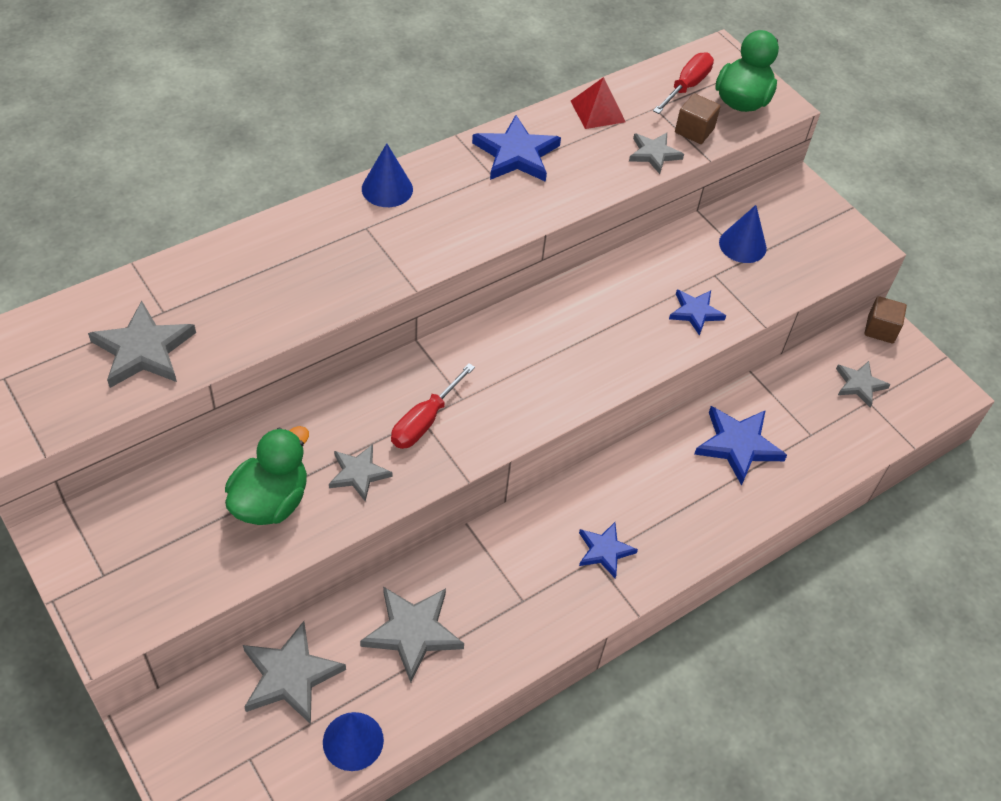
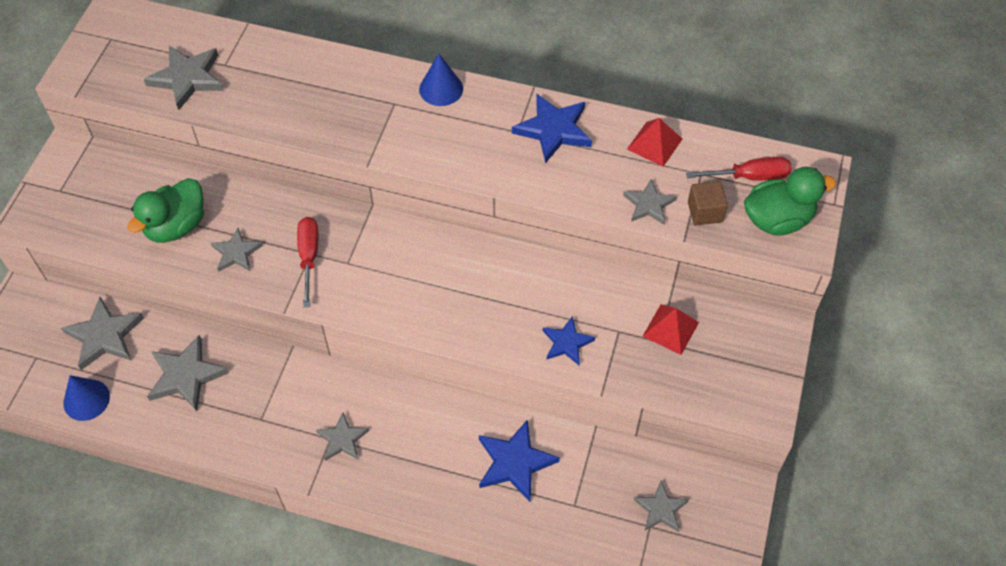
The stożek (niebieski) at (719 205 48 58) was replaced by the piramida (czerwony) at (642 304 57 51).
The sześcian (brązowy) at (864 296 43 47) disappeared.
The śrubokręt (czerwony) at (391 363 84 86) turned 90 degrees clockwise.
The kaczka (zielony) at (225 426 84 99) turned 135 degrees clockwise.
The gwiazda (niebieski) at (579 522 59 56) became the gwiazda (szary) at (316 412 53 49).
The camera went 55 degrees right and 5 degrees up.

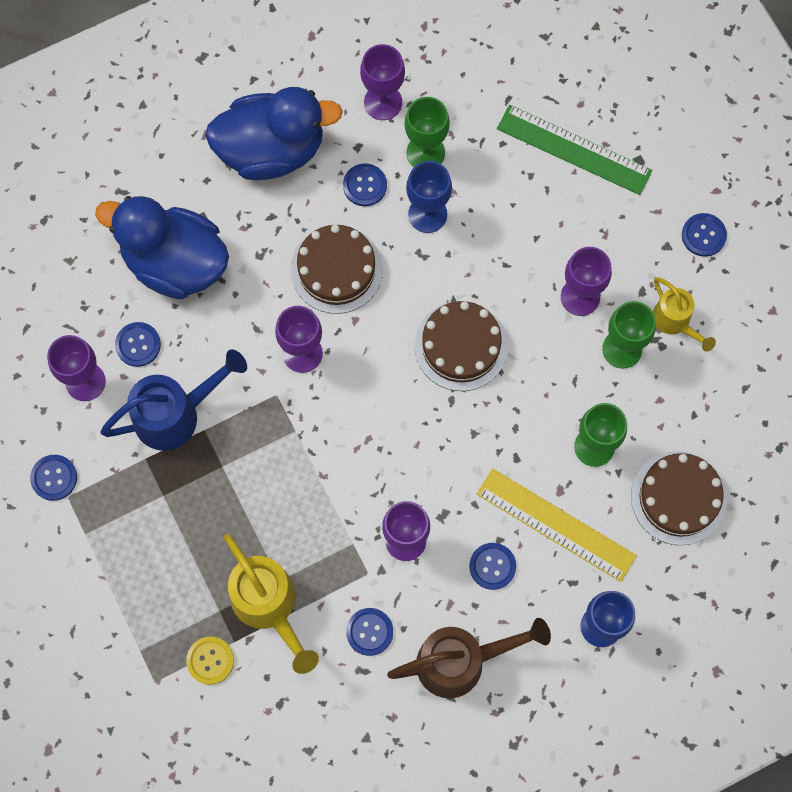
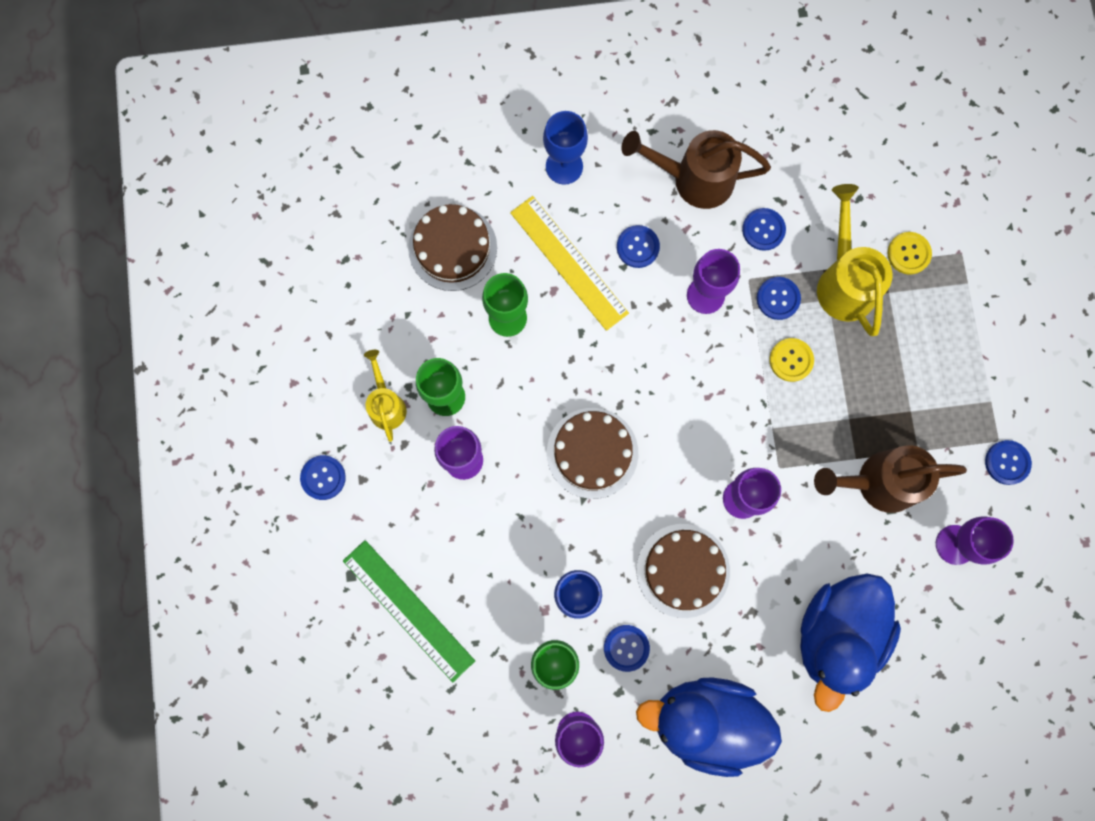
The kaczka (niebieski) at (95 196 134 103) turned 75 degrees clockwise.
The guzik (niebieski) moved from (115 322 46 45) to (757 277 44 43).
The konewka (niebieski) at (100 349 147 102) became the konewka (brązowy) at (814 445 153 68).
The guzik (żółty) at (770 338 44 44) appeared.
The camera went 160 degrees left and 5 degrees up.

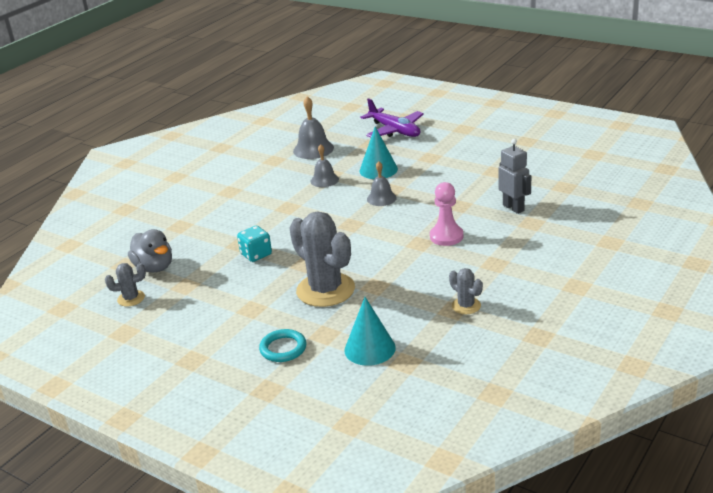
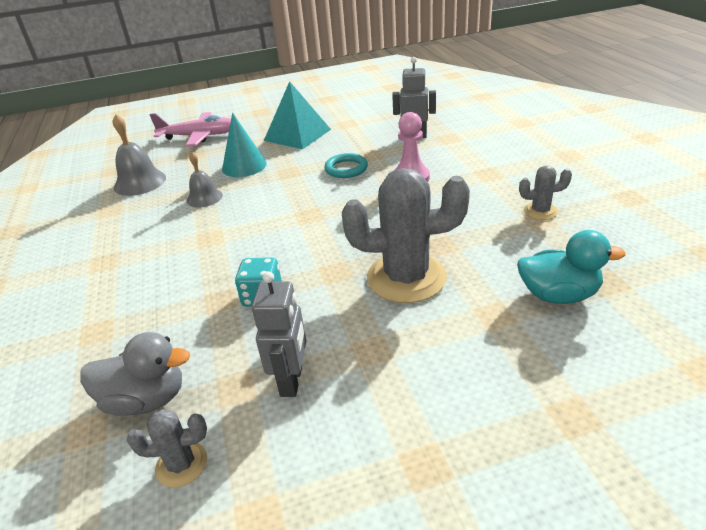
The samolot (fioletowy) at (361 98 63 40) became the samolot (różowy) at (149 112 82 35).
The dzwonek (szary) at (367 161 30 45) disappeared.
The kaktus (szary) at (105 263 41 43) turned 60 degrees clockwise.
The stożek (turkusowy) at (344 297 52 69) was replaced by the kaczka (turkusowy) at (517 230 108 74).
The pierścień (turkusowy) moved from (259 329 47 33) to (324 153 44 25).
The piramida (turkusowy) at (264 81 67 68) appeared.
The robot (szary) at (252 271 55 126) appeared.
The camera went 50 degrees left and 5 degrees up.

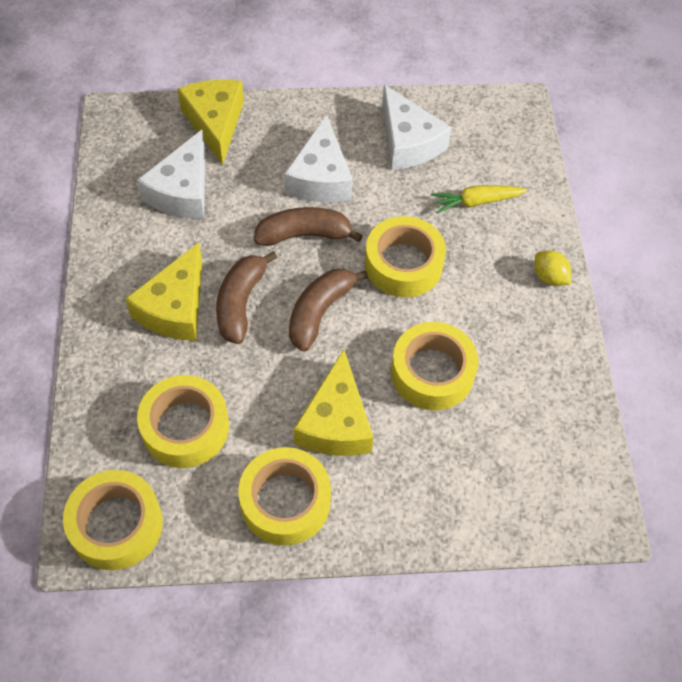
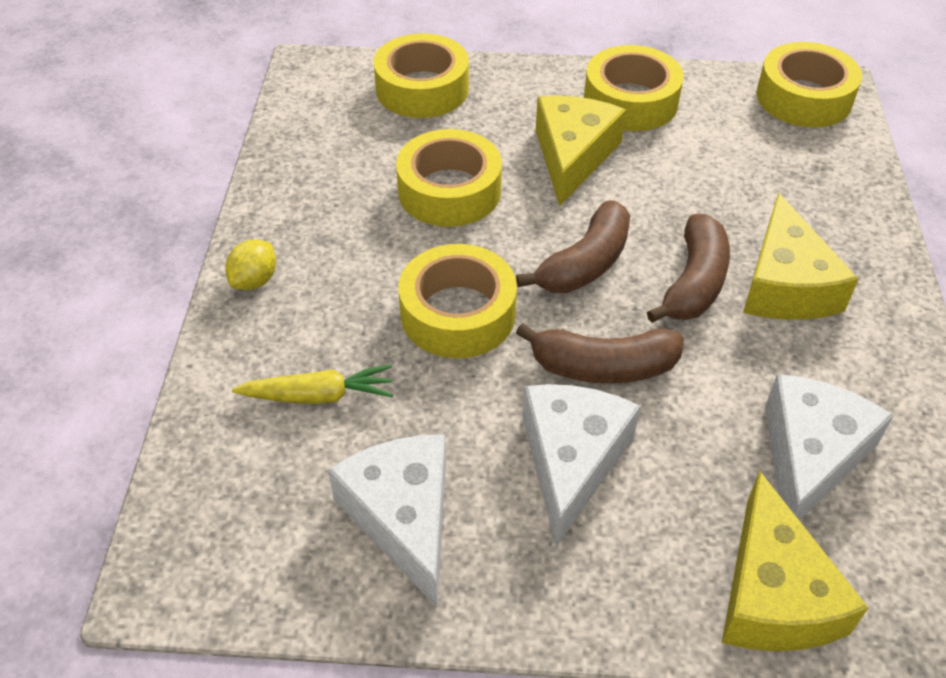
The ser (żółty) at (125 243 77 98) turned 150 degrees clockwise.
The cytryna (żółty) at (535 251 36 35) turned 60 degrees clockwise.
The taśma klejąca (żółty) moved from (137 375 92 93) to (373 33 96 85).
The camera went 170 degrees left and 10 degrees down.

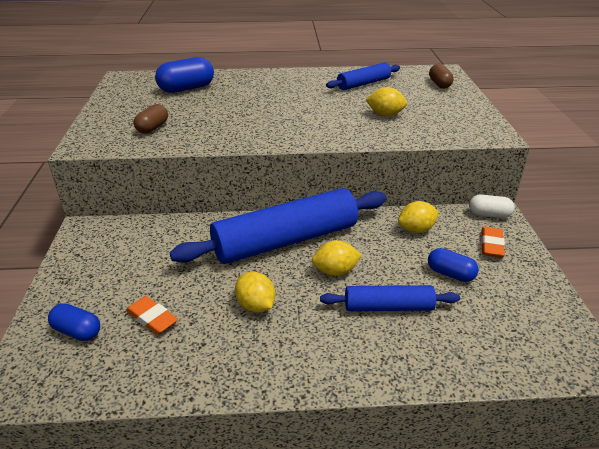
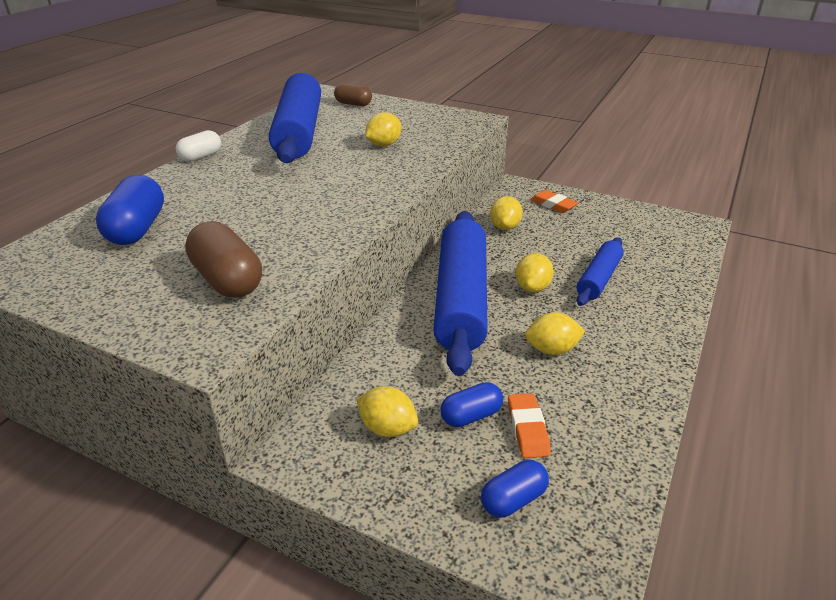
The wałek do ciasta (niebieski) at (326 63 74 27) changed to 1.93 times the size.
The kapsułka (brązowy) at (134 104 34 30) changed to 1.62 times the size.
The kapsułka (biały) moved from (469 194 46 24) to (176 130 45 32).
The kapsułka (niebieski) moved from (428 248 51 34) to (440 382 63 45).
The gumka do mazania (pomarańczowy) at (126 296 52 39) turned 75 degrees counterclockwise.
The cytryna (żółty) at (356 387 62 50) appeared.
The camera went 60 degrees left and 0 degrees up.

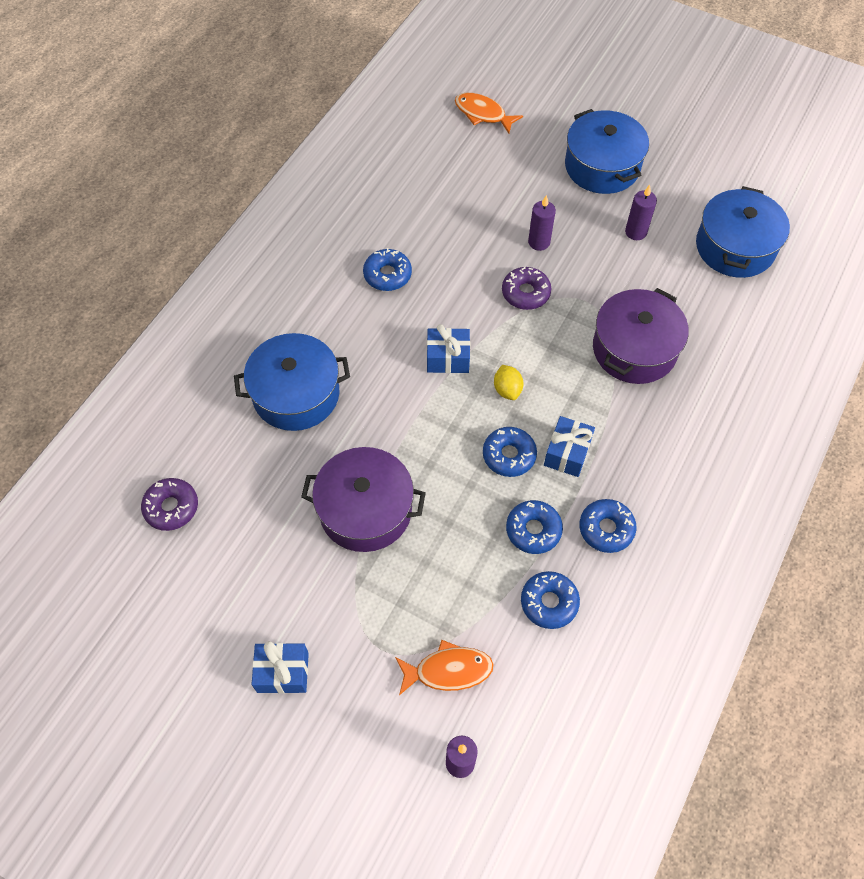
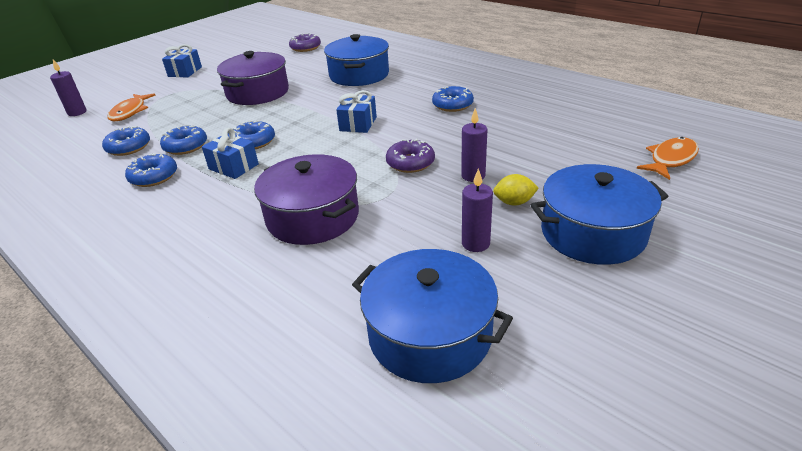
The cytryna (żółty) moved from (494 365 29 35) to (493 174 46 32).
The camera went 105 degrees right and 25 degrees down.

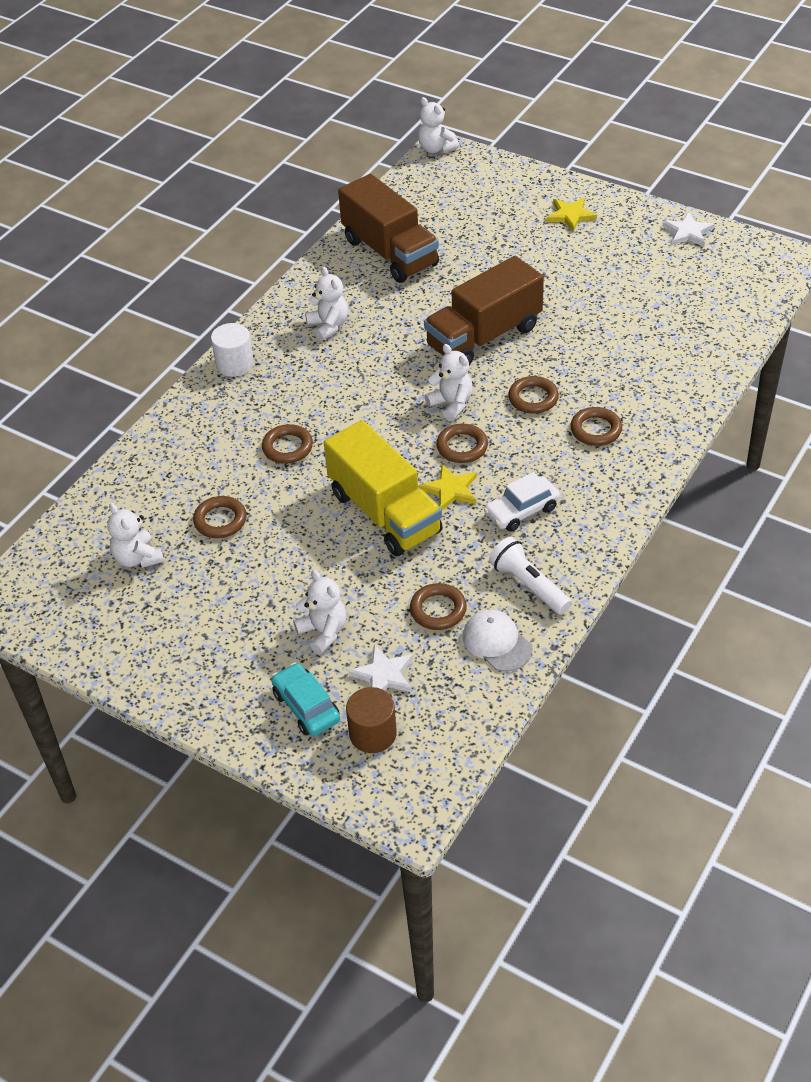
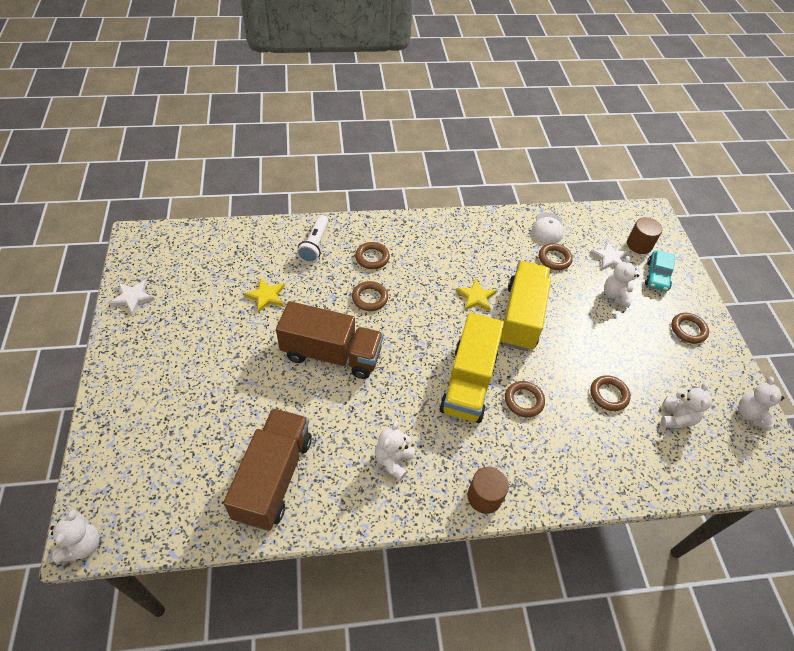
The gwiazda (żółty) moved from (546 197 51 35) to (244 278 41 35).
The walec (biały) at (211 323 43 54) became the walec (brązowy) at (468 467 41 47).
The miś (biały) moved from (424 344 49 77) to (738 376 46 55).
The pierścień (brązowy) moved from (436 424 52 39) to (671 313 38 31).
The samochód (biały) at (484 472 76 60) disappeared.
The latarka (biały) moved from (489 536 83 79) to (297 215 31 48).
The ciężarówka (żółty) at (439 312 65 111) appeared.
The camera went 135 degrees left and 5 degrees up.

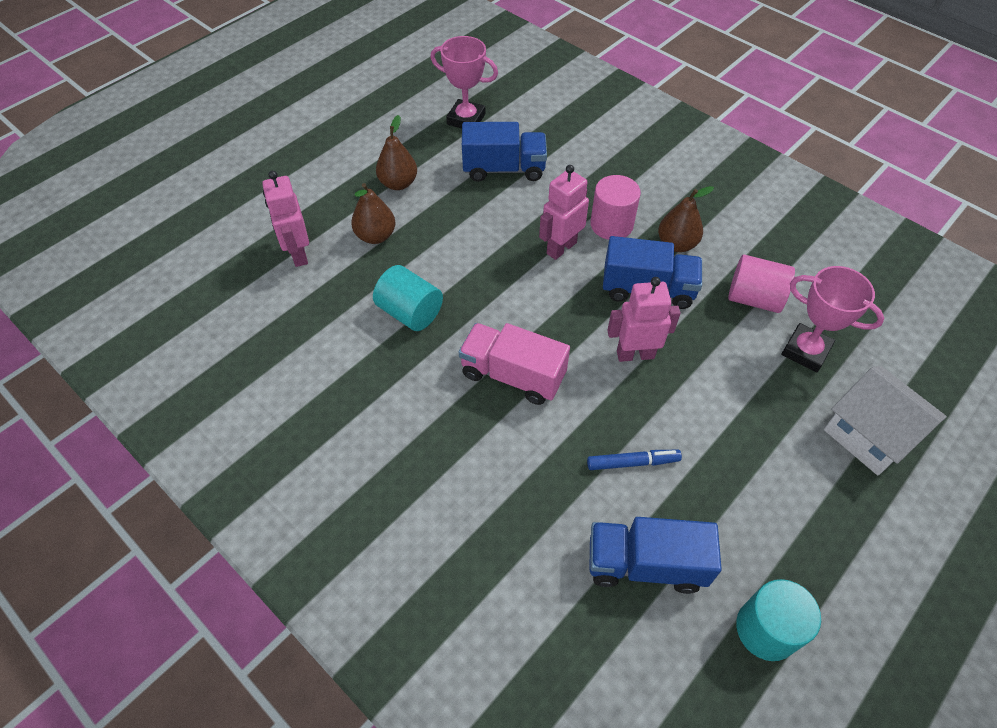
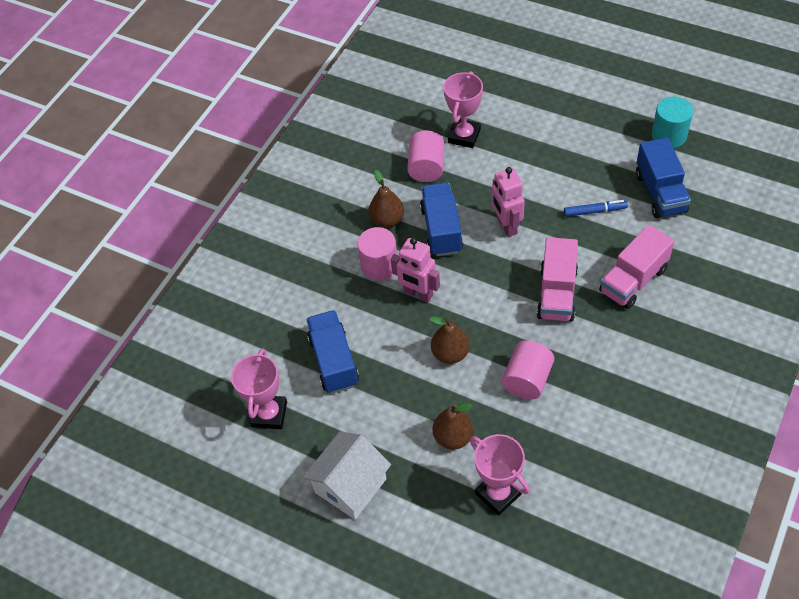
The gruszka (brązowy) moved from (376 115 41 75) to (429 316 41 48).
The robot (różowy) at (262 171 47 96) was replaced by the puchar (różowy) at (470 434 60 82).
The walec (turkusowy) at (373 265 70 66) became the walec (różowy) at (502 340 52 59).
The domek (biały) moved from (824 366 123 109) to (303 432 88 88).
The flamaster (niebieski) at (587 450 95 20) turned 105 degrees clockwise.
The ciężarówka (różowy) at (599 225 75 84) appeared.
The camera went 100 degrees left and 0 degrees up.

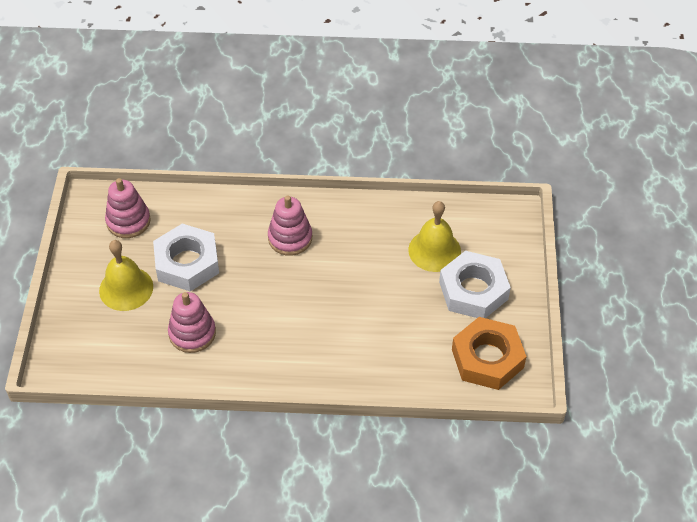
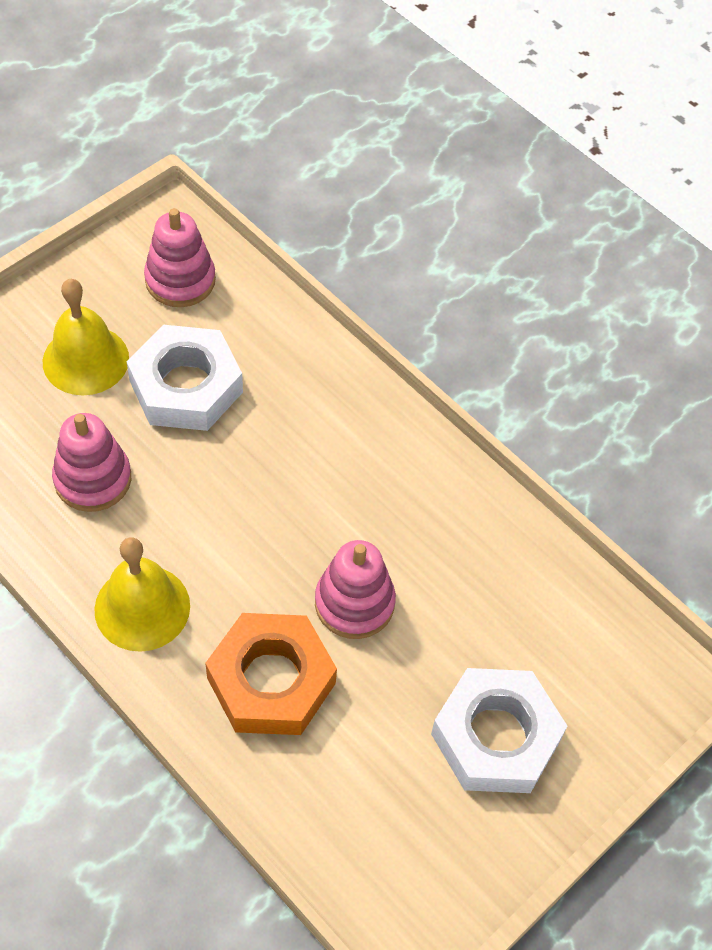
The zabawka nakładanka (różowy) moved from (268 195 44 61) to (315 540 81 99).
The dzwonek (żółty) moved from (408 201 53 71) to (94 537 96 115).
The nakrętka (pomarańczowy) moved from (452 317 75 73) to (205 613 132 122).
The camera went 40 degrees right and 5 degrees up.

